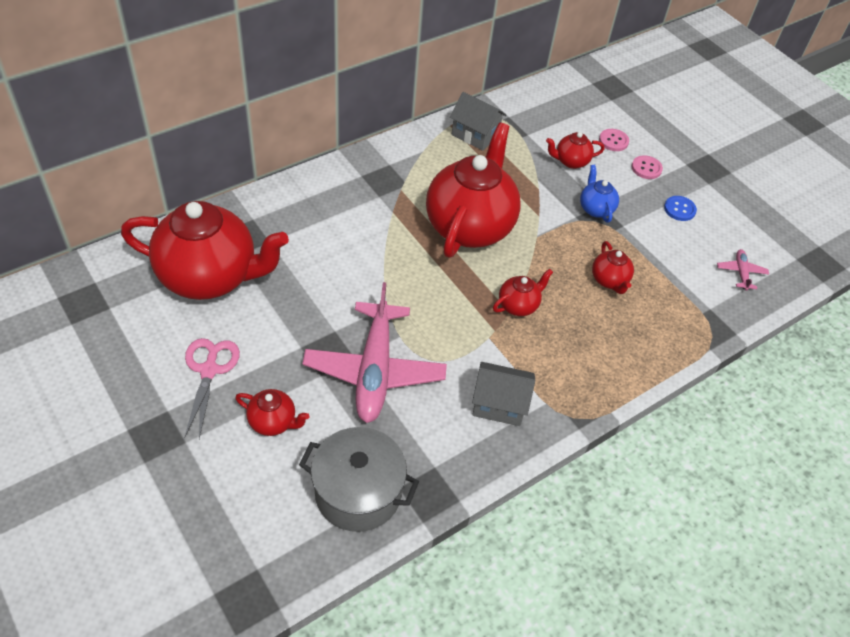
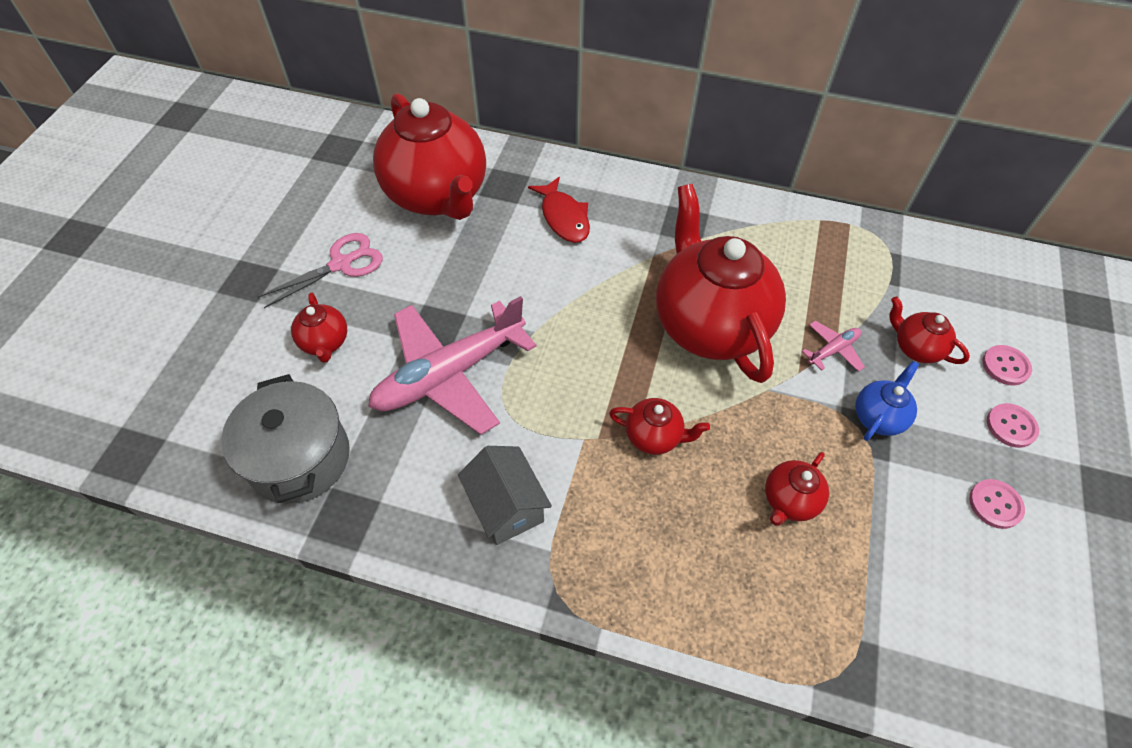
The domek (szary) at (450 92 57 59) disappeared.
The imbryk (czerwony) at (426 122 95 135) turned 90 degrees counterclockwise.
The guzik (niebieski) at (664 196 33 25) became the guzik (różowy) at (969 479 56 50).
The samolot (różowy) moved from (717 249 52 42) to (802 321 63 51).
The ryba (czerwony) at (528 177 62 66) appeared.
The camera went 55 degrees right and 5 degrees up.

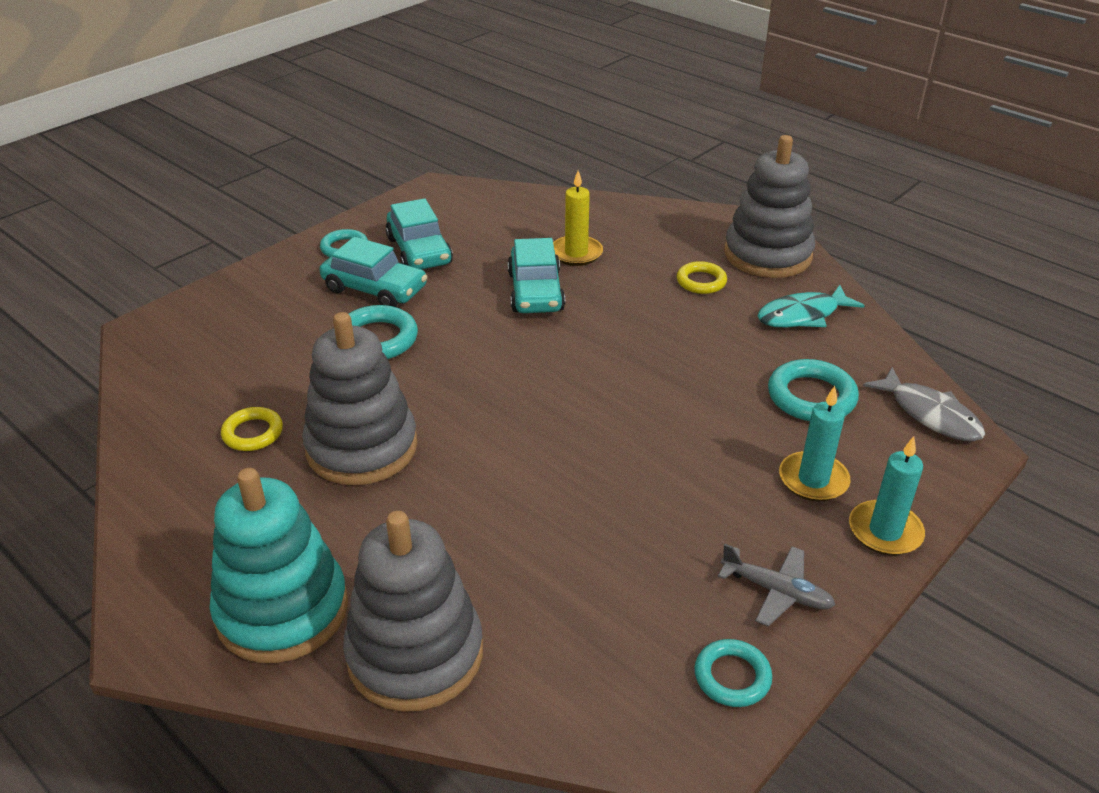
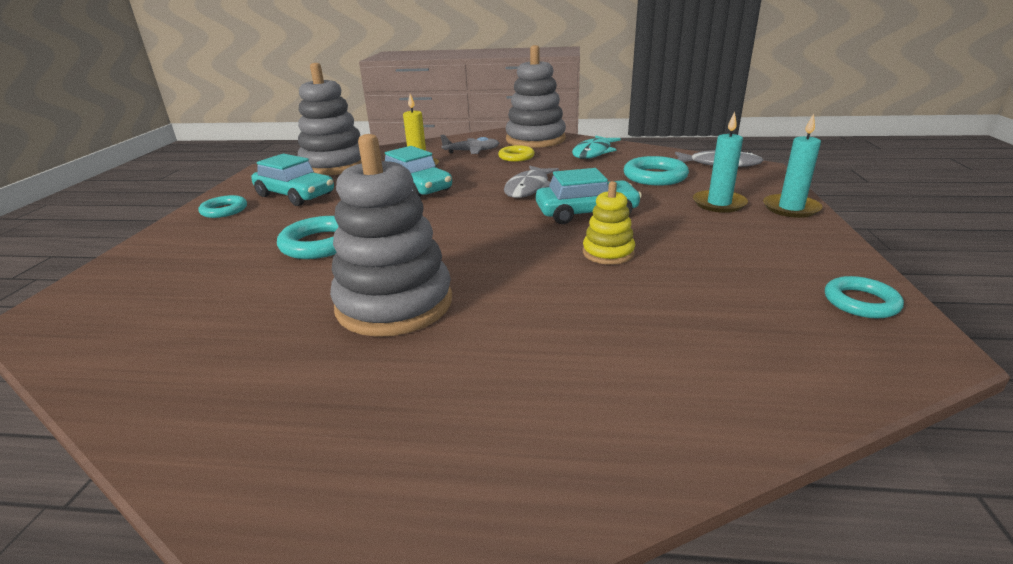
The samochód (turkusowy) moved from (320 237 107 70) to (536 168 106 56).
The pierścień (żółty) at (221 407 62 44) disappeared.
The zabawka nakładanka (turkusowy) at (210 468 138 195) disappeared.
The zabawka nakładanka (szary) moved from (343 511 140 201) to (298 63 64 112).
The samolot (szary) moved from (718 544 117 82) to (440 135 59 19).
The ryba (szary) at (504 166 55 32) appeared.
The zabawka nakładanka (żółty) at (583 181 52 84) appeared.
The camera went 35 degrees left and 10 degrees down.

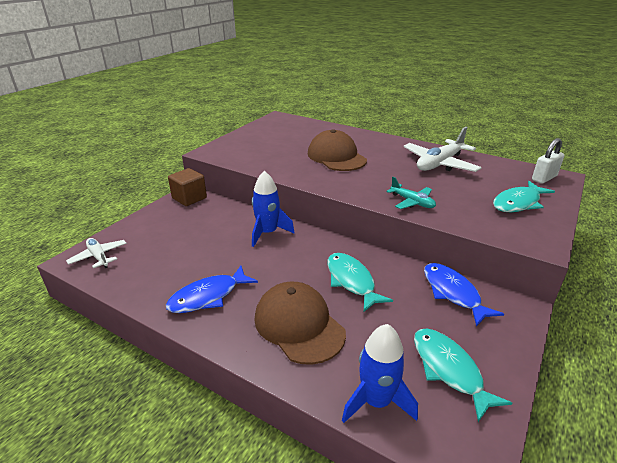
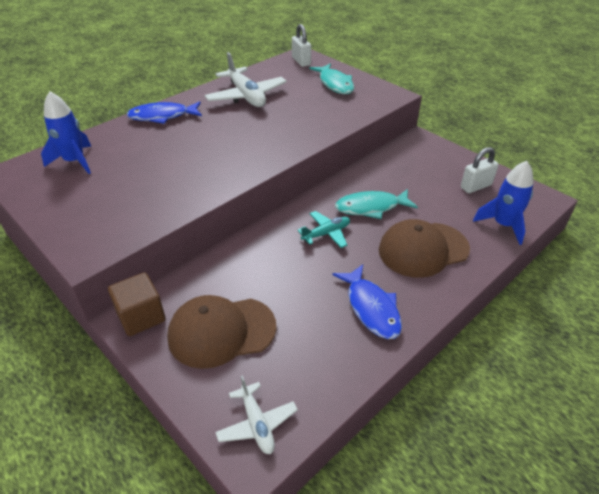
The czapka (brązowy) moved from (308 129 59 42) to (167 295 110 74).
The rakieta (niebieski) moved from (252 171 43 76) to (41 91 50 83).
The samolot (turkusowy) moved from (386 177 50 32) to (297 211 53 37).
The samolot (biały) at (66 238 61 30) turned 90 degrees counterclockwise.
The ryba (niebieski) moved from (424 263 80 64) to (126 101 76 23).
The ryba (turkusowy) at (414 328 98 94) was replaced by the kłódka (biały) at (461 147 38 46).
The camera went 75 degrees left and 10 degrees up.

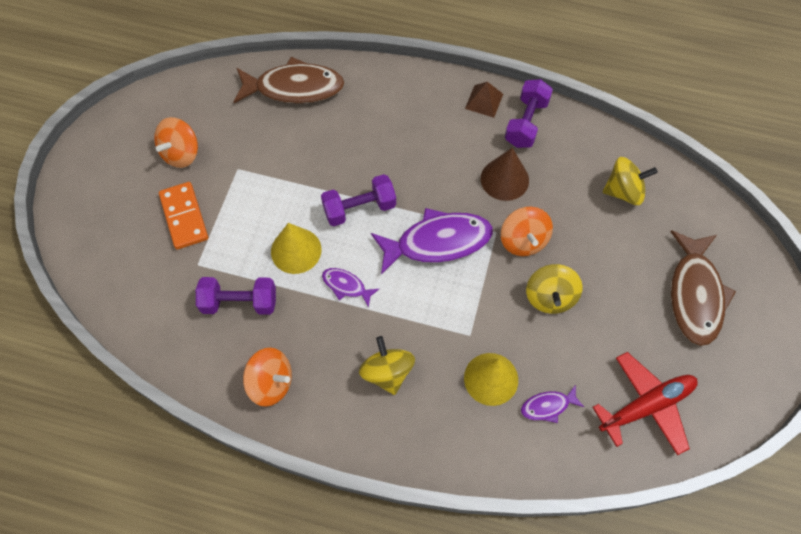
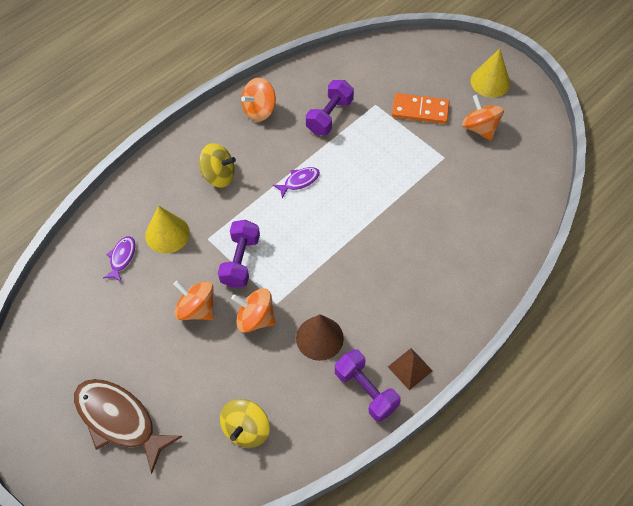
The ryba (brązowy) at (234 57 111 47) disappeared.
The hantel (fioletowy) moved from (321 174 75 52) to (218 220 42 68).
The ryba (fioletowy) at (371 208 122 67) disappeared.
The stożek (żółty) moved from (271 223 50 51) to (471 49 39 49).
The bączek (żółty) at (526 264 57 50) became the bączek (pomarańczowy) at (173 280 41 40).
The samolot (czerwony) at (593 352 105 104) disappeared.
The camera went 120 degrees right and 5 degrees down.

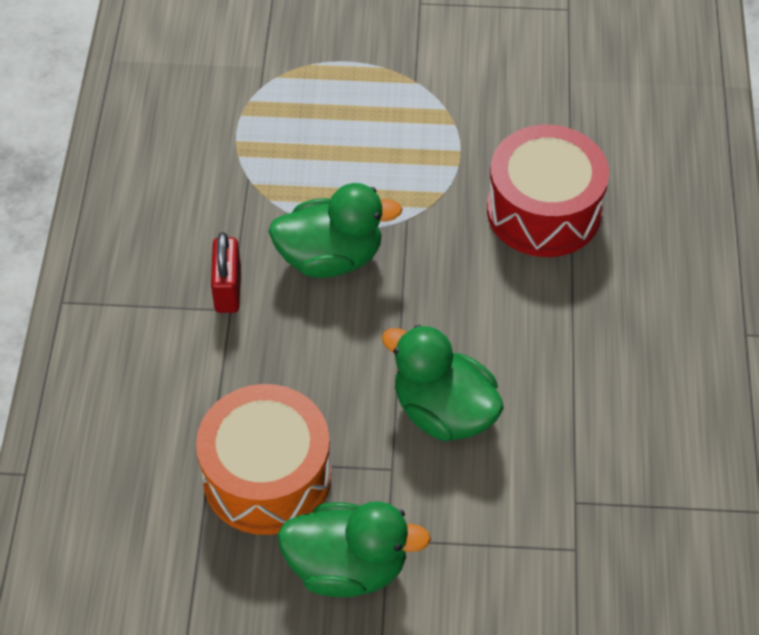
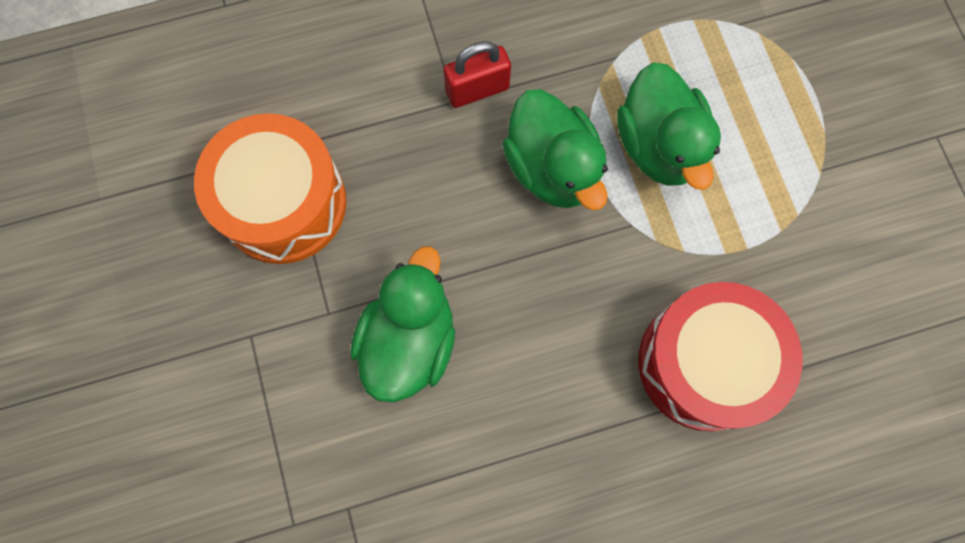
The kaczka (zielony) moved from (278 501 153 96) to (617 63 104 127).
The camera went 70 degrees right and 20 degrees up.

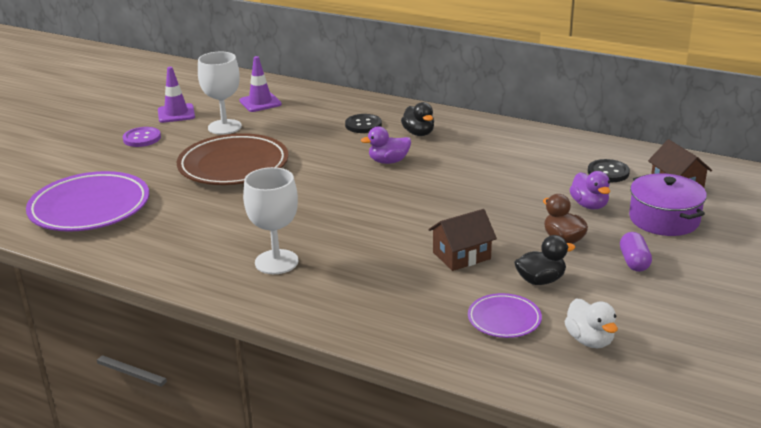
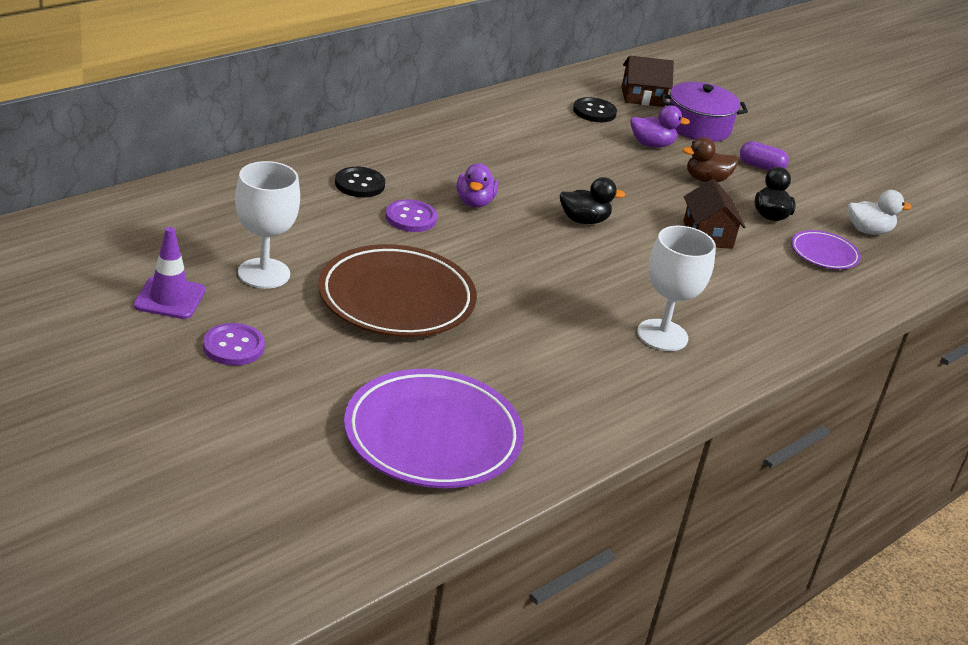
The pachołek (fioletowy) at (239 56 43 56) disappeared.
The kaczka (czarny) moved from (401 102 33 34) to (560 177 66 47).
The guzik (fioletowy) at (385 199 52 33) appeared.
The camera went 75 degrees left and 5 degrees up.

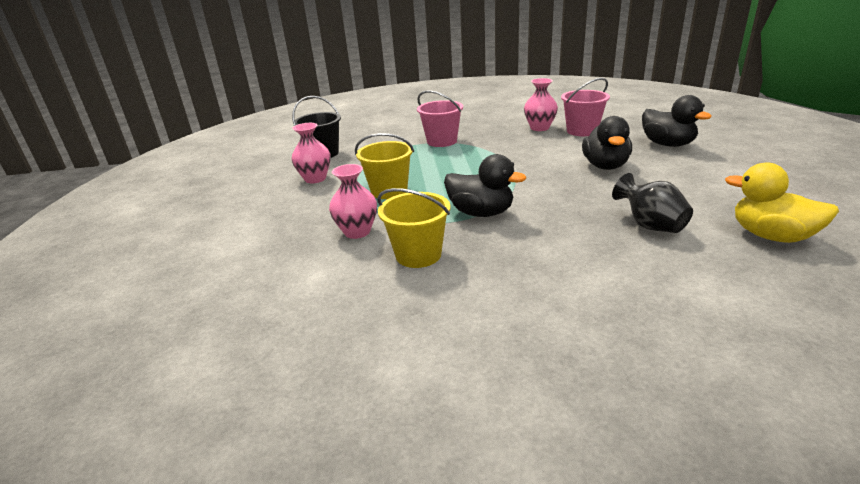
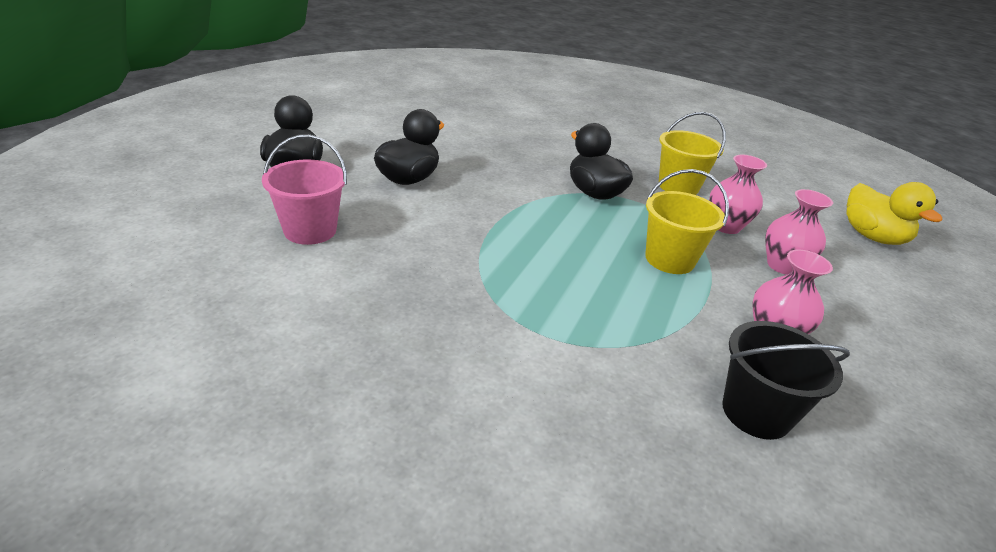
The wazon (różowy) moved from (524 78 34 53) to (765 189 68 86).
The wiadro (różowy) at (417 91 46 56) disappeared.
The kaczka (żółty) moved from (725 162 114 81) to (846 182 97 63).
The wazon (czarny) at (612 173 81 60) disappeared.
The camera went 155 degrees left and 5 degrees up.

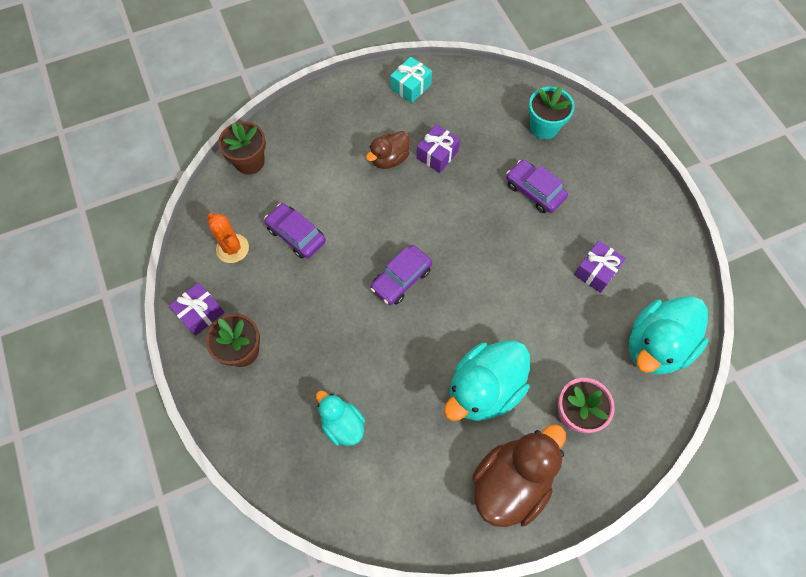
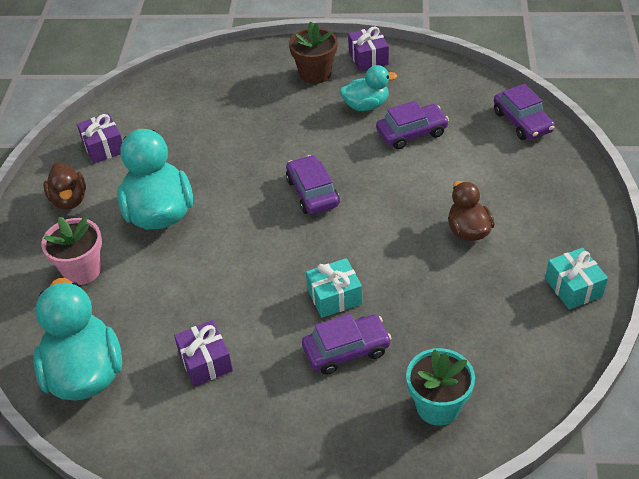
The doniczka (brązowy) at (218 122 48 52) was replaced by the samochód (fioletowy) at (494 84 61 56).
The prezent (fioletowy) moved from (417 124 43 49) to (77 113 46 51).
The kaktus (pomarańczowy) at (207 213 42 50) disappeared.
The kaczka (turkusowy) moved from (316 391 49 55) to (340 65 57 46).
The kaczka (brązowy) at (472 424 94 103) changed to 0.57 times the size.
The prezent (turkusowy) at (306 258 56 60) appeared.
The camera went 120 degrees right and 20 degrees down.

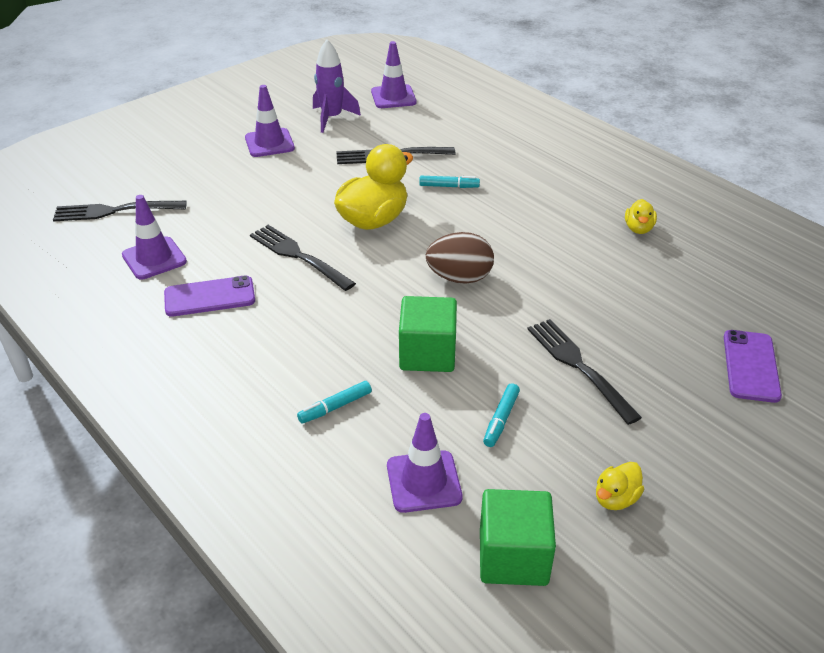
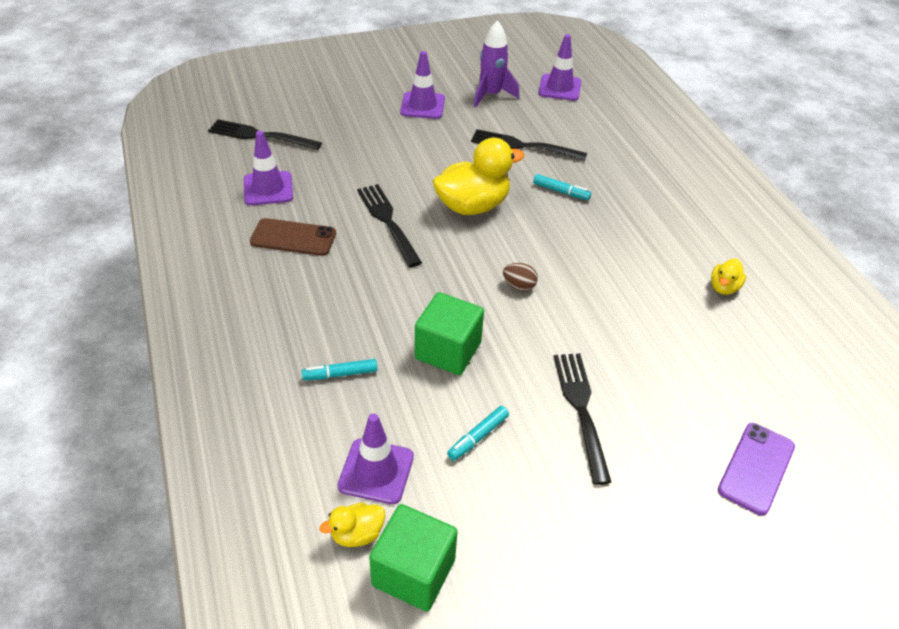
The jajko (brązowy) at (425 232 69 52) changed to 0.54 times the size.
The telefon (fioletowy) at (164 275 91 42) became the telefon (brązowy) at (250 218 86 38).
The kaczka (żółty) moved from (596 462 48 48) to (320 503 66 44).
The camera went 20 degrees right and 5 degrees up.

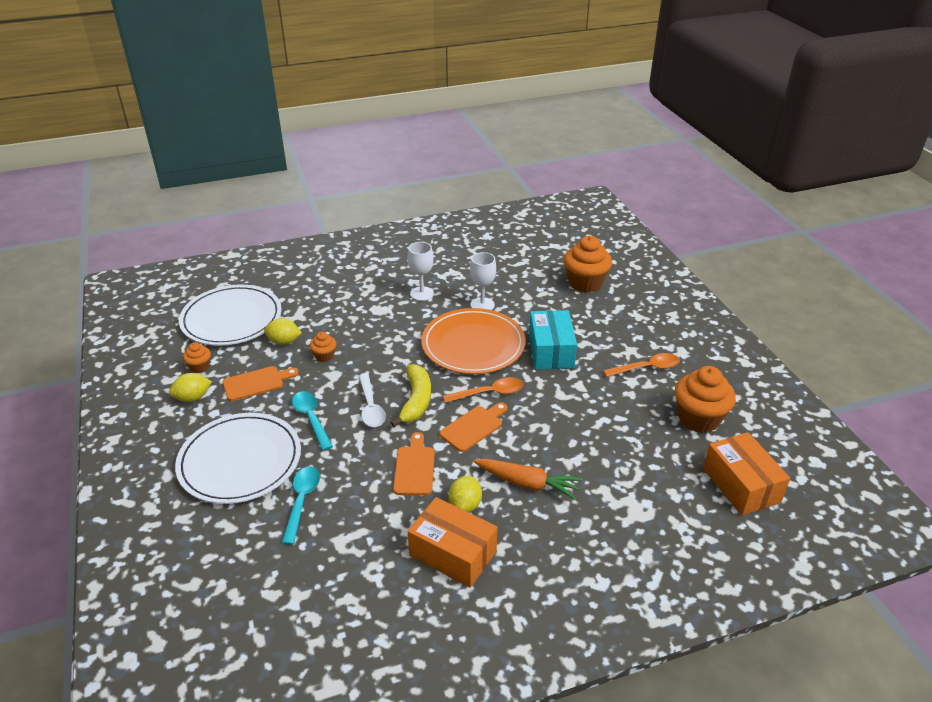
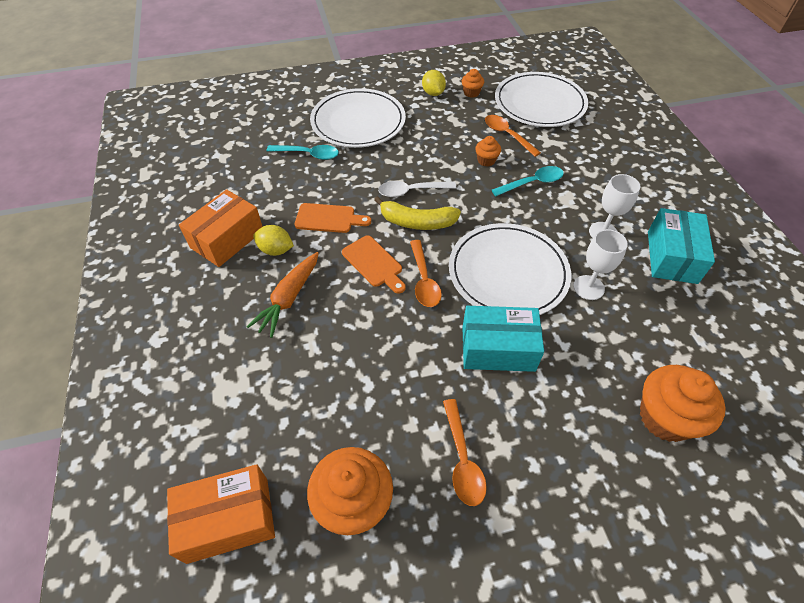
The talerz (pomarańczowy) at (421 308 105 66) became the talerz (biały) at (449 223 122 92).
The cytryna (żółty) at (264 318 38 27) was replaced by the łyżka (pomarańczowy) at (485 115 56 42).
The deska do krojenia (pomarańczowy) at (223 366 76 35) disappeared.
The łyżka (turkusowy) moved from (292 391 41 60) to (492 166 72 30).
The pudełko (turkusowy) at (648 208 67 76) appeared.
The camera went 95 degrees right and 15 degrees up.

